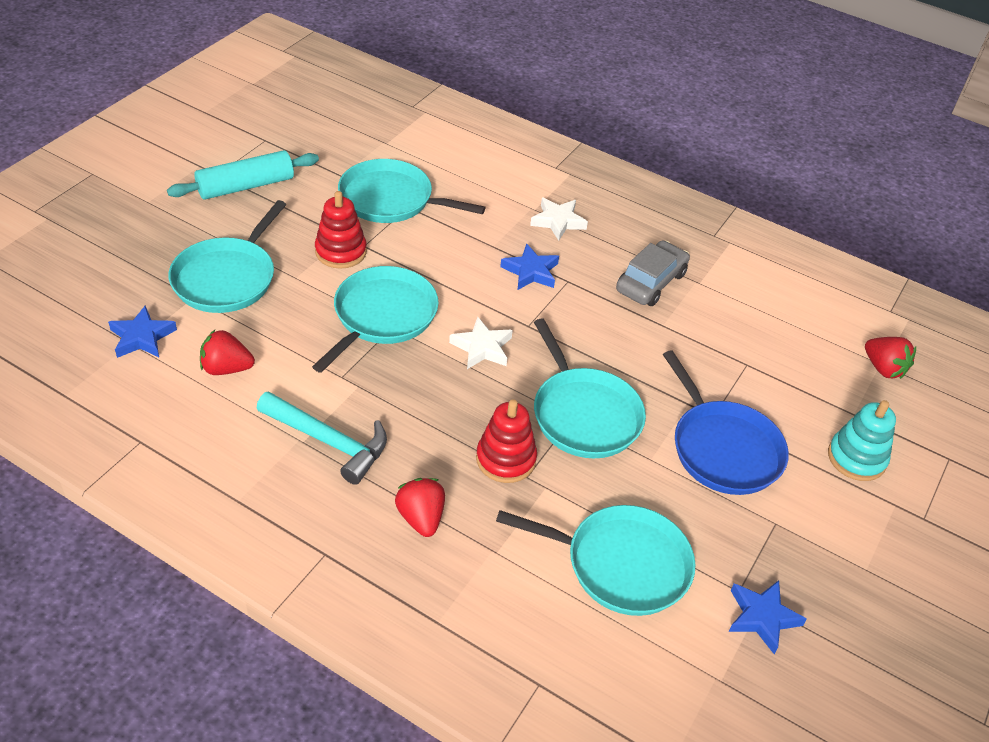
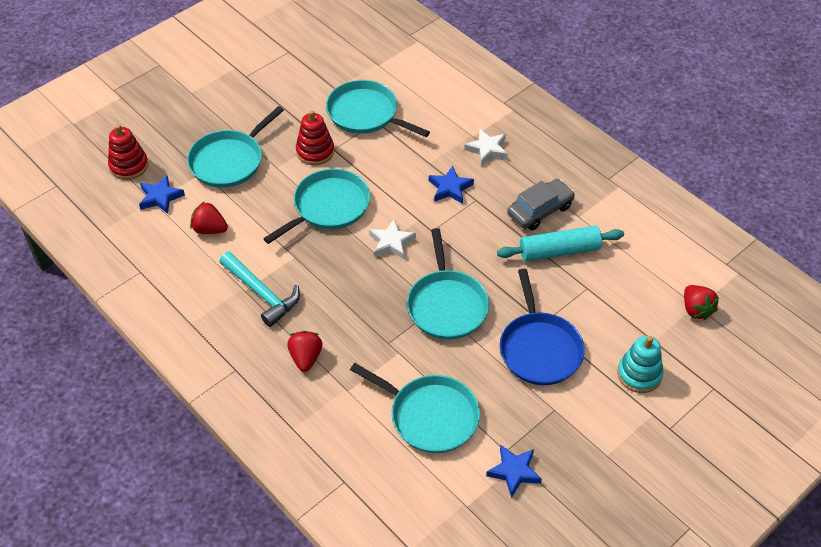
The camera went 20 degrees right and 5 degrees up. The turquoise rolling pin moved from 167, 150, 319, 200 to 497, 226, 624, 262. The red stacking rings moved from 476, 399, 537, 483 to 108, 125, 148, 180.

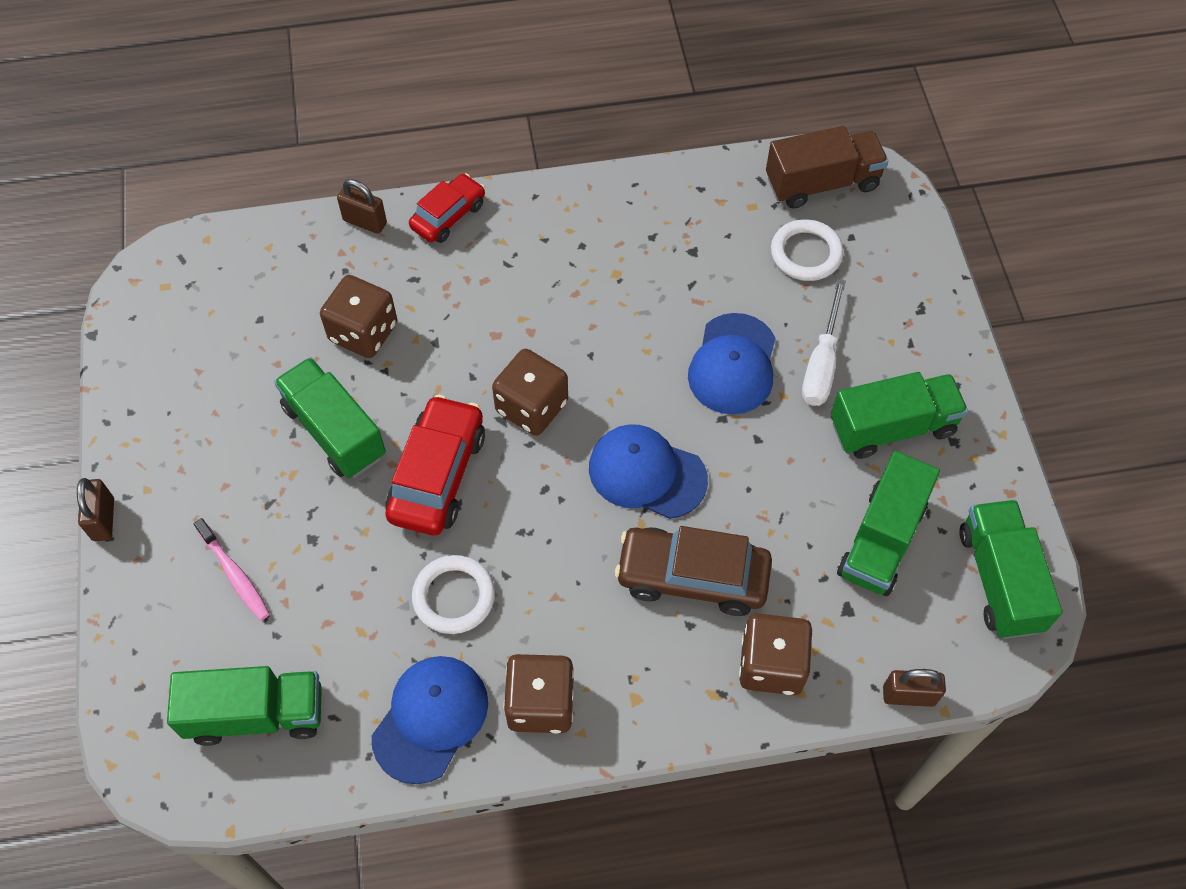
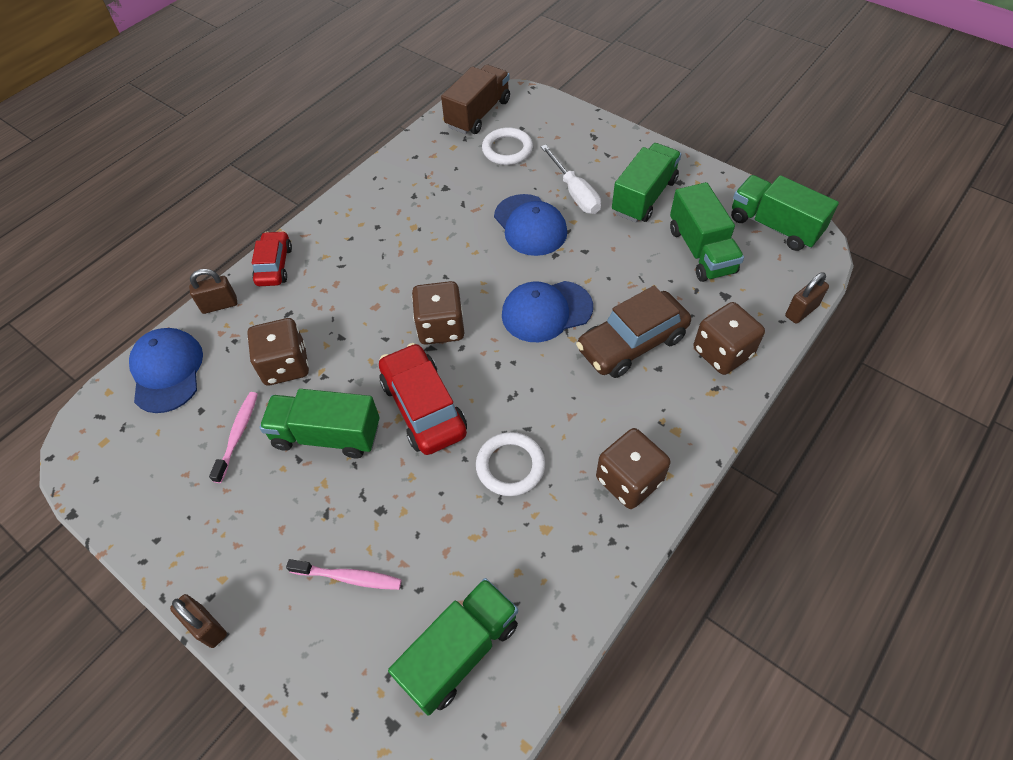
The camera went 40 degrees left and 5 degrees down. The cobalt peaked cap moved from 372, 656, 488, 784 to 129, 328, 203, 413. The rosy dental brush at 209, 392, 258, 483 appeared.

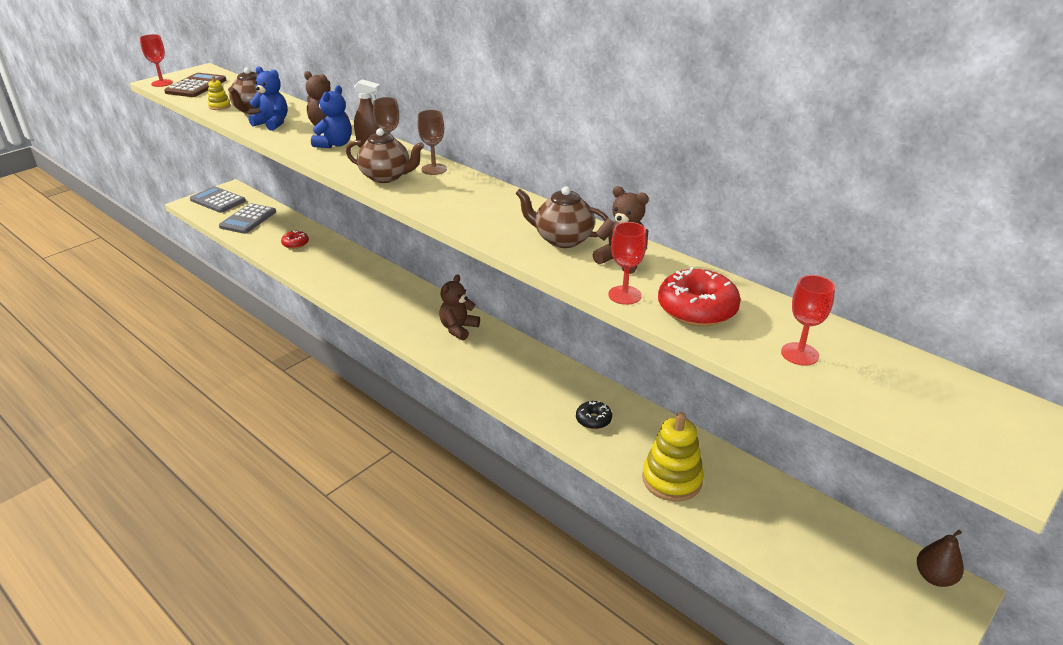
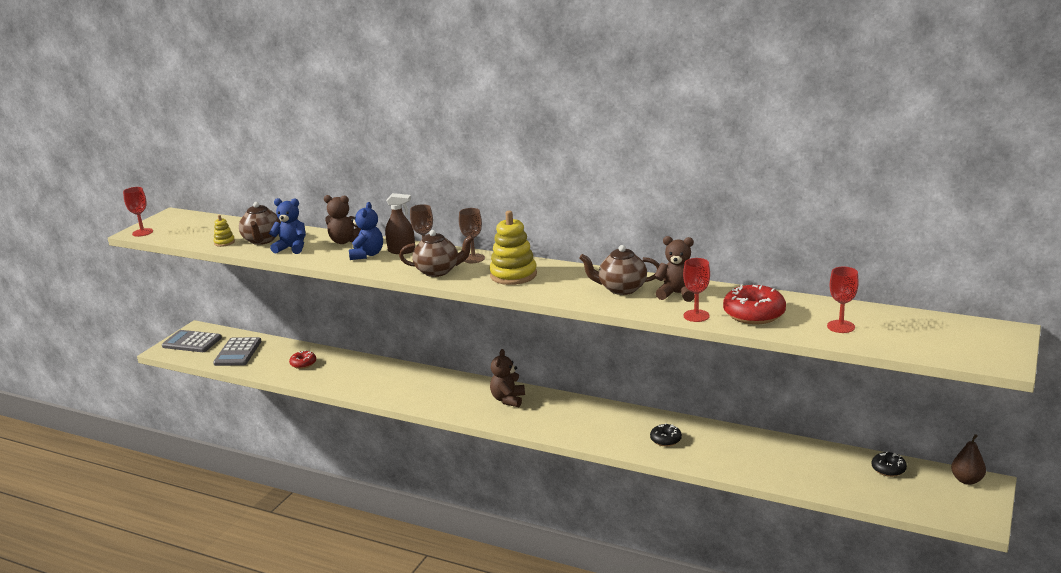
The camera went 15 degrees left and 10 degrees down. The russet adding machine at 164, 73, 226, 97 disappeared. The yellow stacking rings moved from 642, 412, 704, 502 to 489, 211, 537, 285. The jet-black donut at 872, 451, 907, 477 appeared.

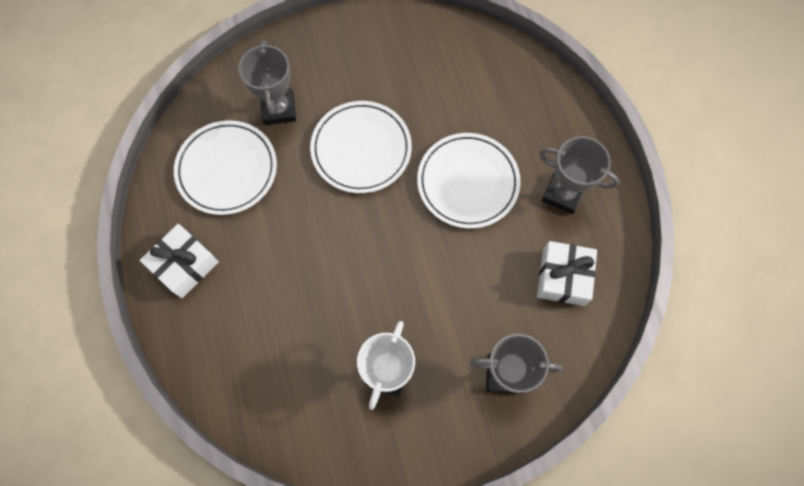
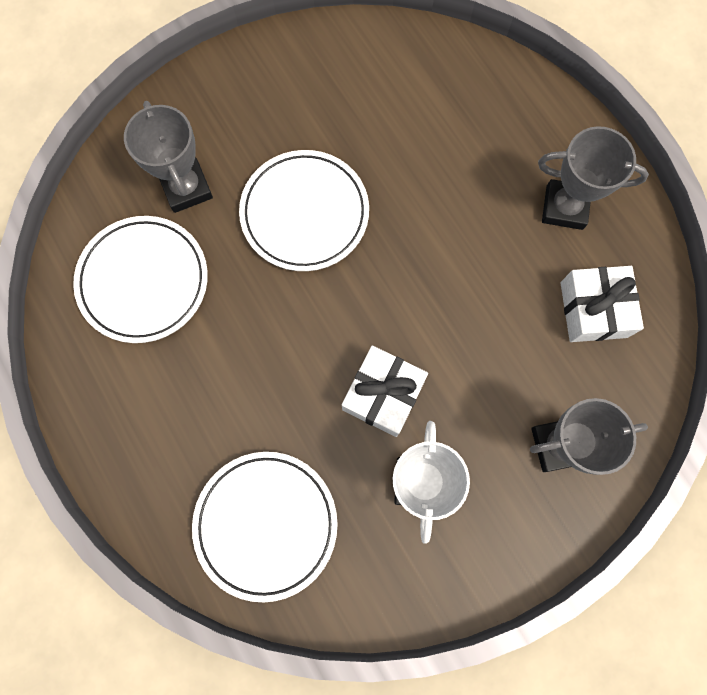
The camera went 15 degrees left and 5 degrees up. The pure white gift moved from 140, 224, 219, 298 to 342, 346, 428, 437. The pure white dinner plate moved from 417, 133, 521, 229 to 192, 452, 338, 602.

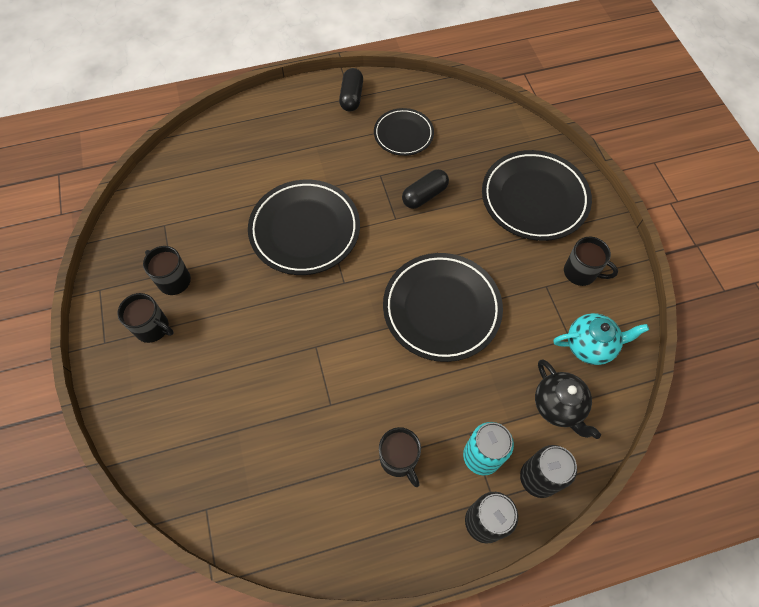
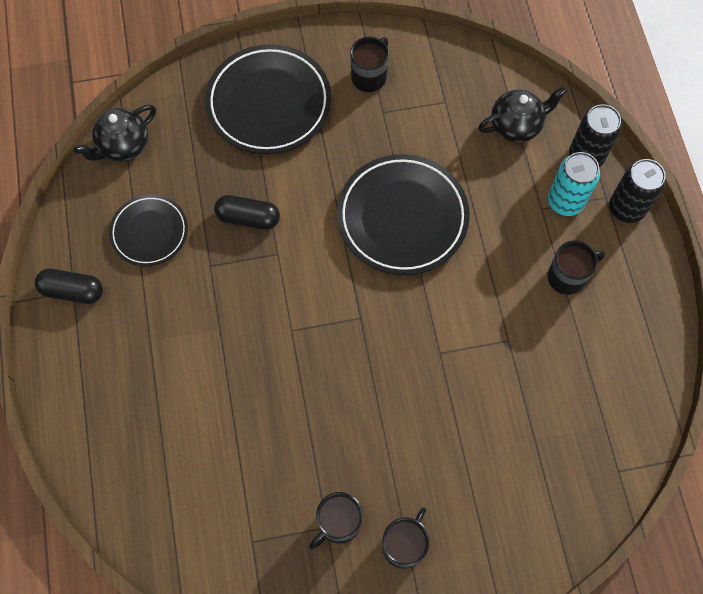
The camera went 85 degrees left and 5 degrees up. The jet-black dinner plate at 248, 180, 360, 275 disappeared. The jet-black pill at 402, 169, 449, 209 turned 45 degrees counterclockwise. The turquoise teapot at 553, 313, 649, 365 disappeared. The jet-black teapot at 74, 105, 156, 161 appeared.

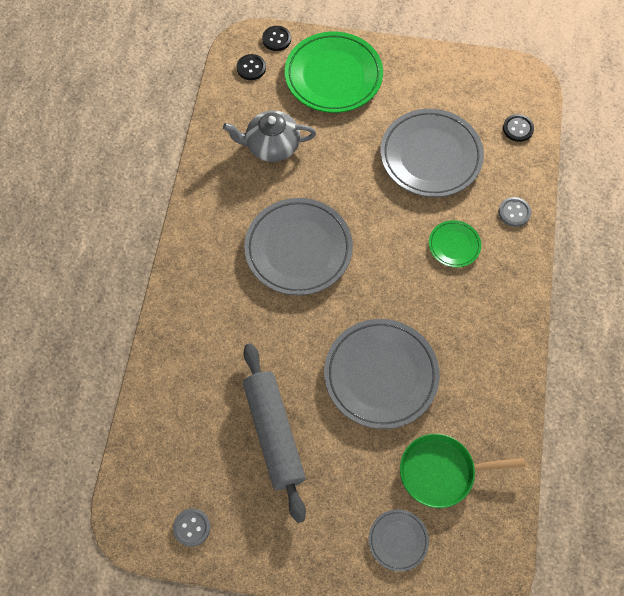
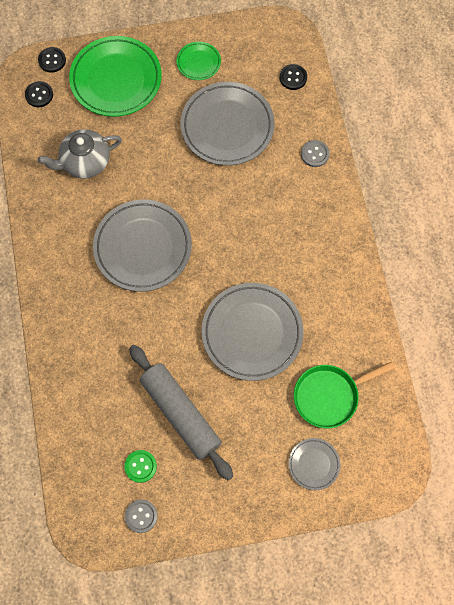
The camera went 20 degrees left and 5 degrees up. The green dinner plate moved from 429, 220, 481, 267 to 177, 42, 221, 80. The green sewing button at 124, 450, 157, 483 appeared.

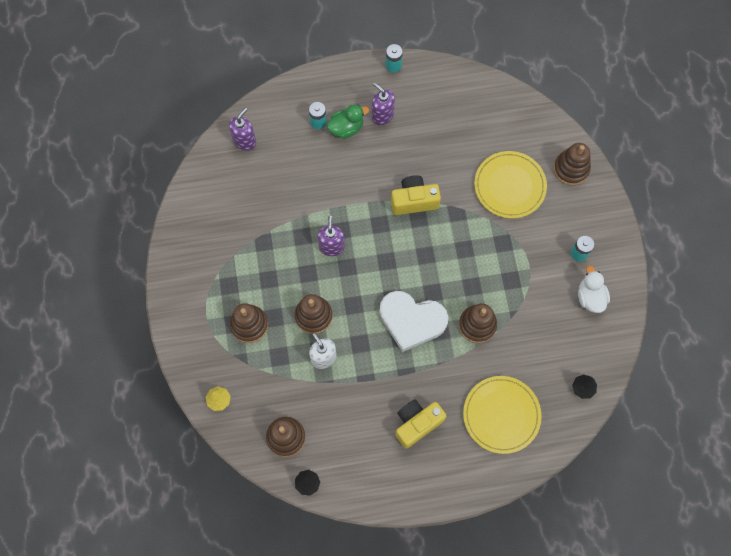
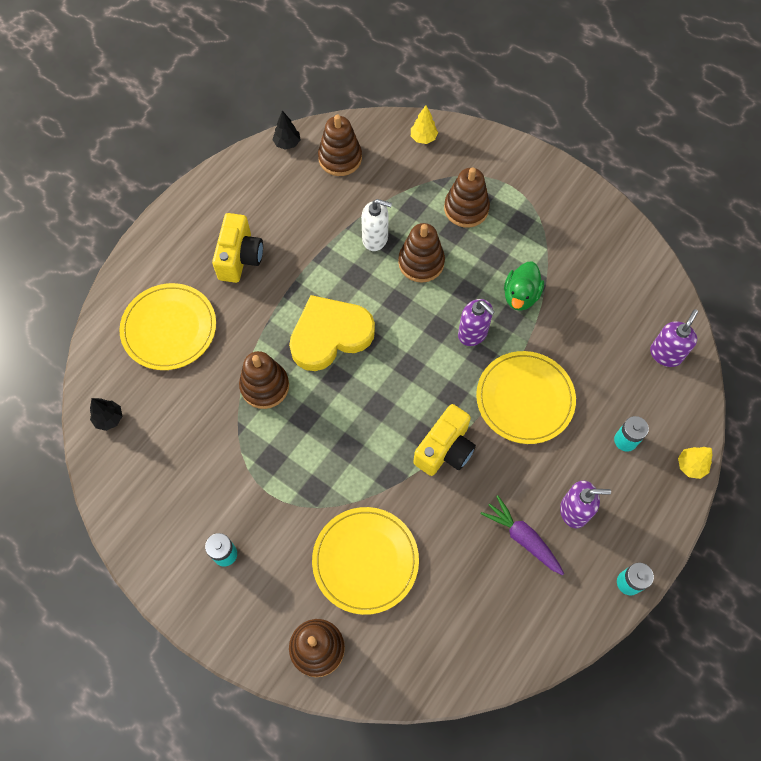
The camera went 135 degrees right and 5 degrees down. The violet soap pump at 229, 108, 256, 151 turned 135 degrees counterclockwise. The green toy duck moved from 327, 104, 369, 139 to 504, 262, 544, 311. The pure white love heart at 380, 291, 448, 352 became the yellow love heart at 289, 295, 375, 371. The pure white toy duck at 578, 266, 610, 313 disappeared. The yellow dinner plate at 476, 351, 576, 444 appeared. The violet toy carrot at 481, 495, 564, 575 appeared. The yellow toy tree at 678, 447, 713, 479 appeared.

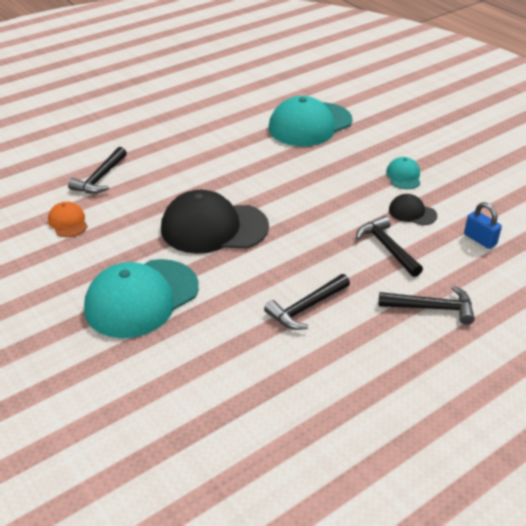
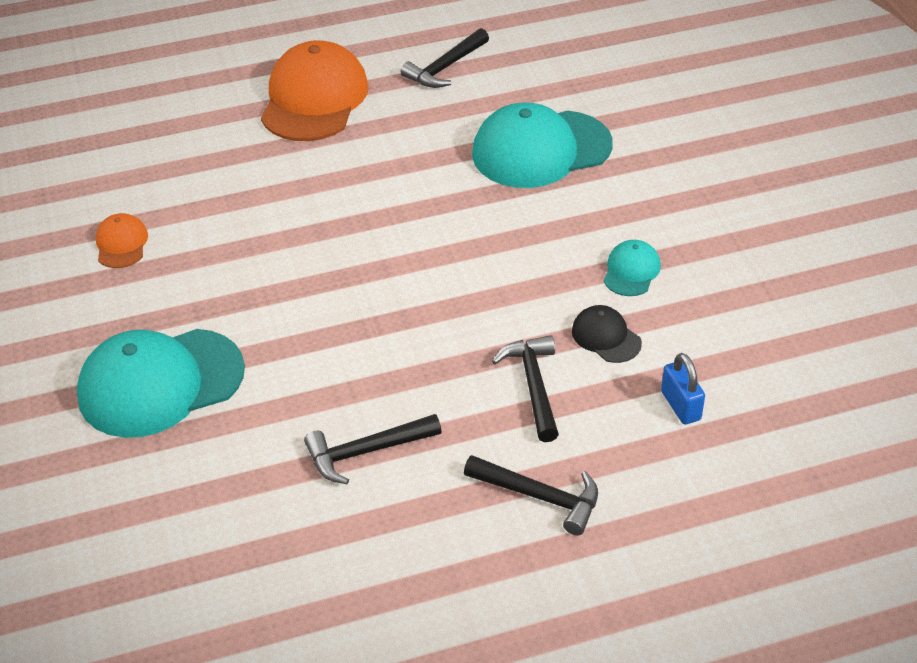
The camera went 20 degrees right and 5 degrees up. The jet-black hammer moved from 68, 147, 127, 194 to 401, 28, 489, 88. The jet-black peaked cap at 161, 190, 269, 254 disappeared. The bright orange peaked cap at 261, 40, 369, 141 appeared.

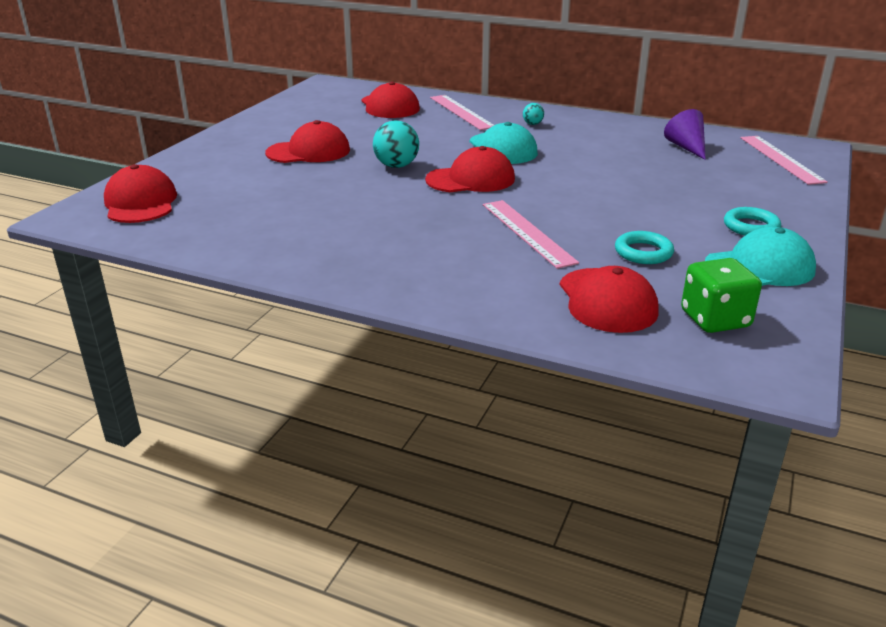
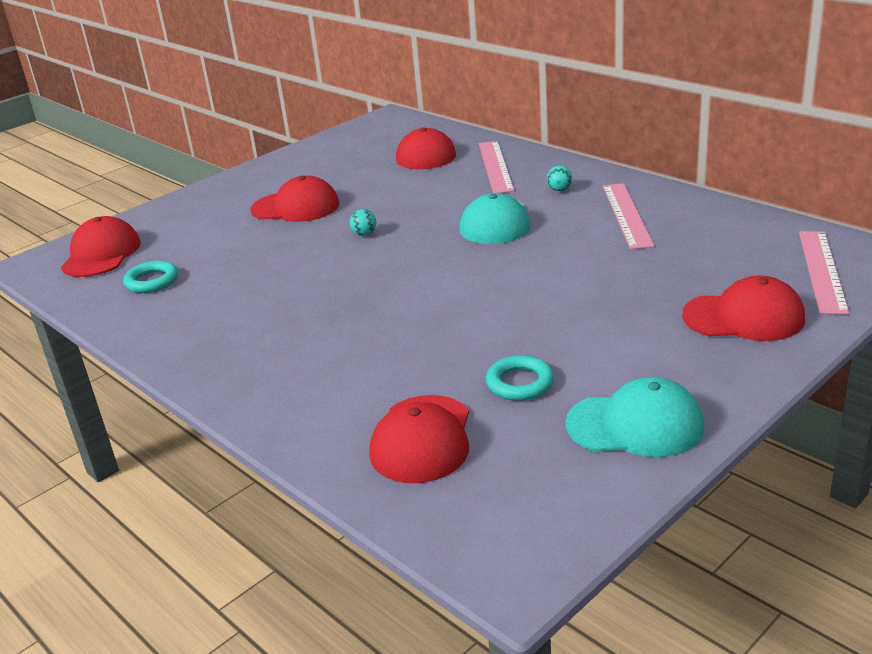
The camera went 25 degrees right and 0 degrees up. The turquoise sphere at 373, 120, 419, 168 changed to 0.53 times the size. The red peaked cap moved from 425, 146, 515, 192 to 682, 275, 805, 341. The rosy straightedge moved from 483, 200, 579, 269 to 603, 183, 654, 249. The violet solid cone at 664, 109, 706, 160 disappeared. The green dice at 681, 258, 762, 333 disappeared. The turquoise hoop moved from 724, 207, 781, 236 to 123, 261, 178, 293.

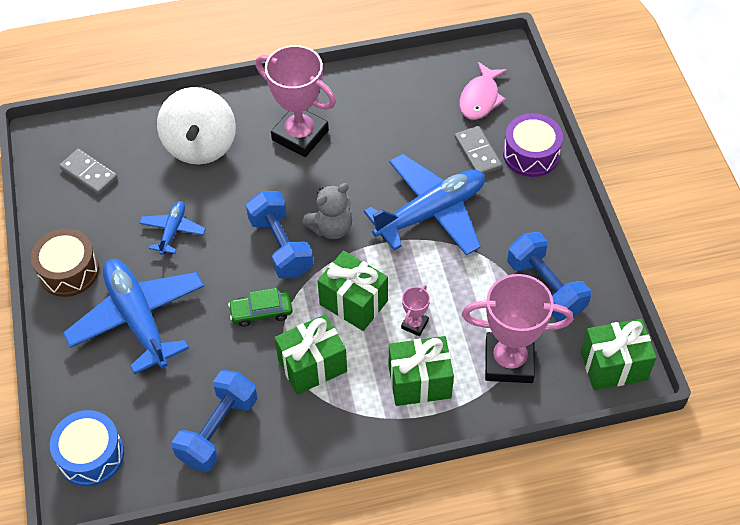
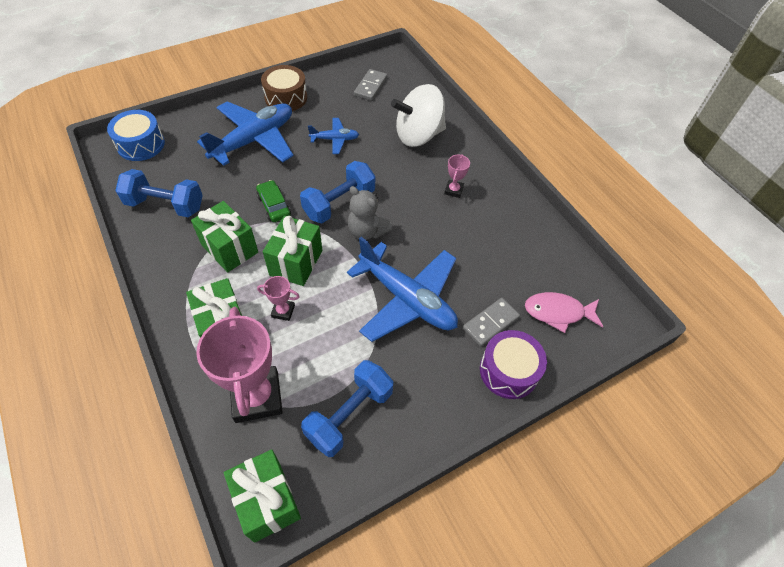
The camera went 70 degrees right and 0 degrees up. The rosy award cup at 256, 45, 336, 157 changed to 0.45 times the size.

